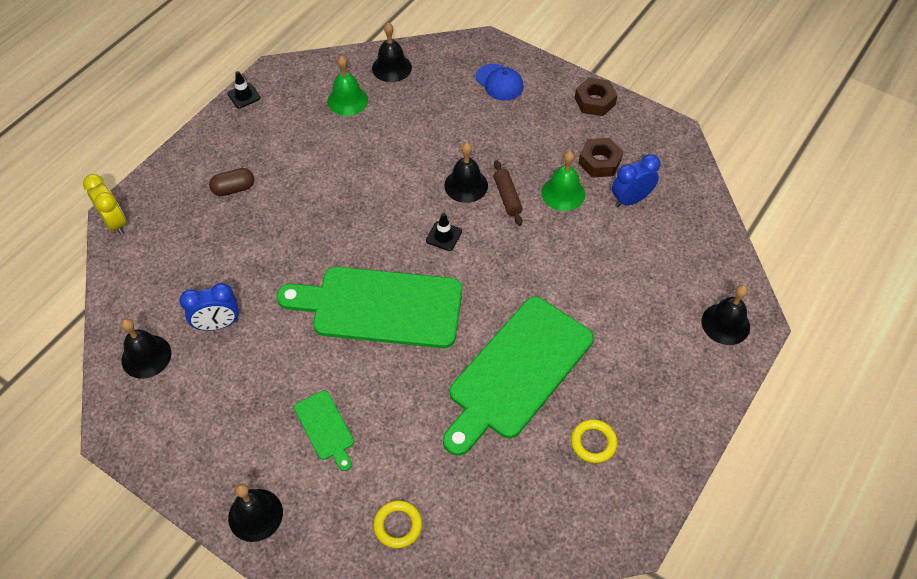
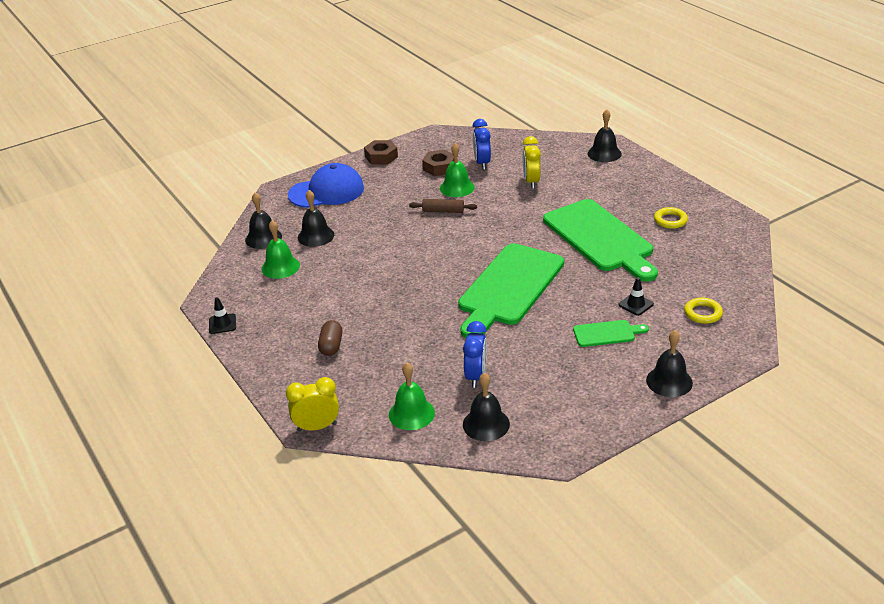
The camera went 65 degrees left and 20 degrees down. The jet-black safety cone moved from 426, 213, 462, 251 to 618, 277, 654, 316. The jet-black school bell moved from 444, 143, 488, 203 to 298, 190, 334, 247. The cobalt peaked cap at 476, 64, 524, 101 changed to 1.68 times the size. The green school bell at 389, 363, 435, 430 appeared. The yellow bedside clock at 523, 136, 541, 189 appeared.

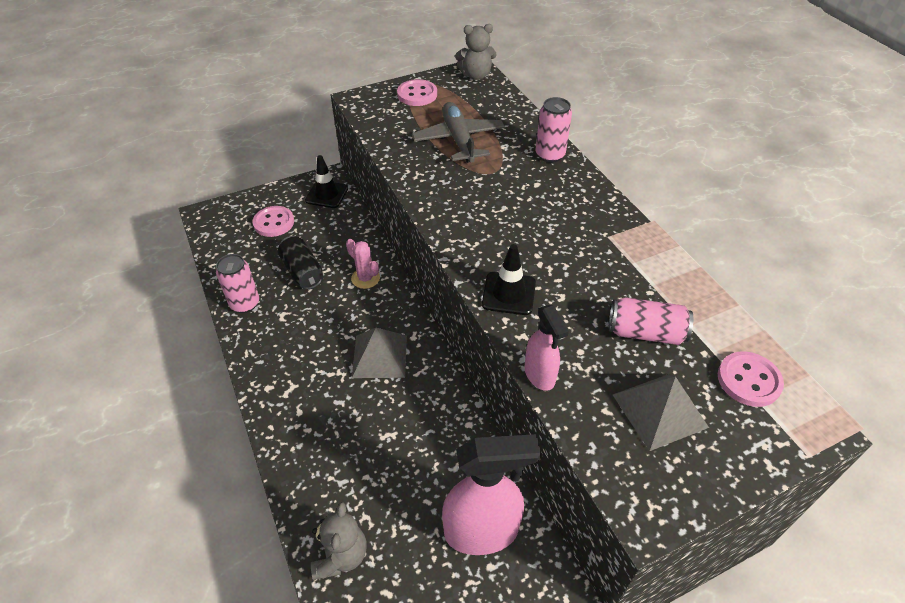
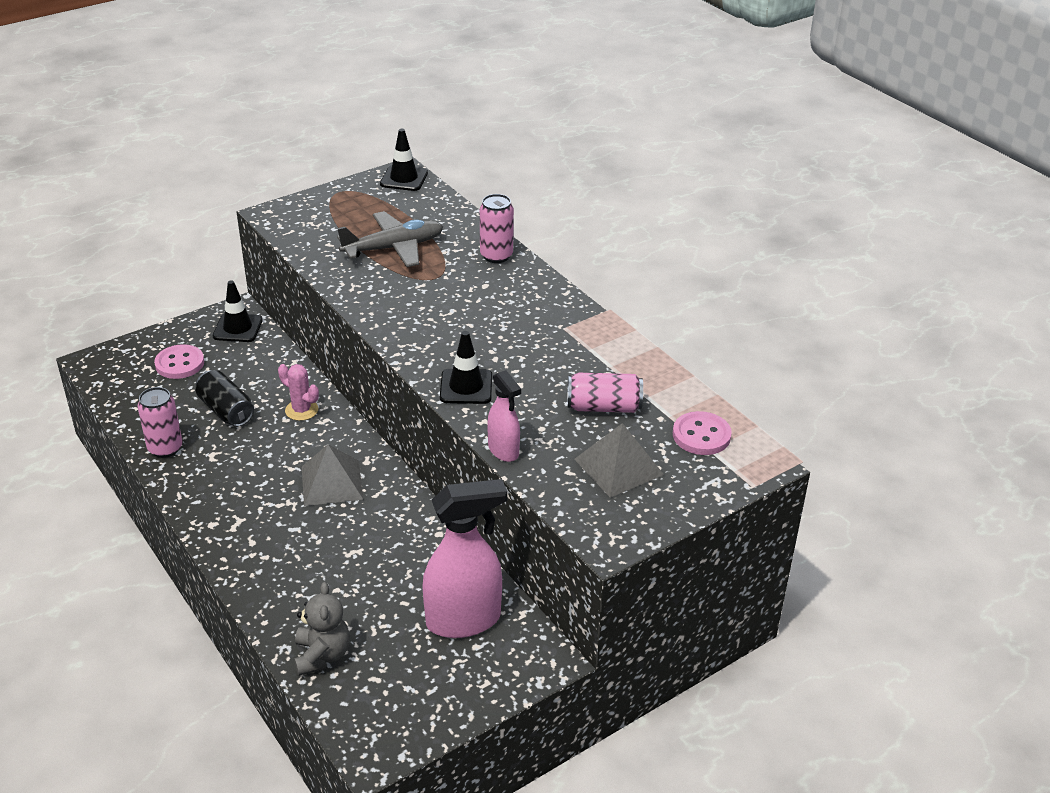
The camera went 10 degrees left and 10 degrees down. The rosy sewing button at 397, 79, 437, 106 disappeared. The grey toy plane at 412, 102, 505, 163 turned 90 degrees clockwise. The grey stuffed bear at 455, 24, 496, 80 was replaced by the jet-black safety cone at 380, 129, 428, 191.

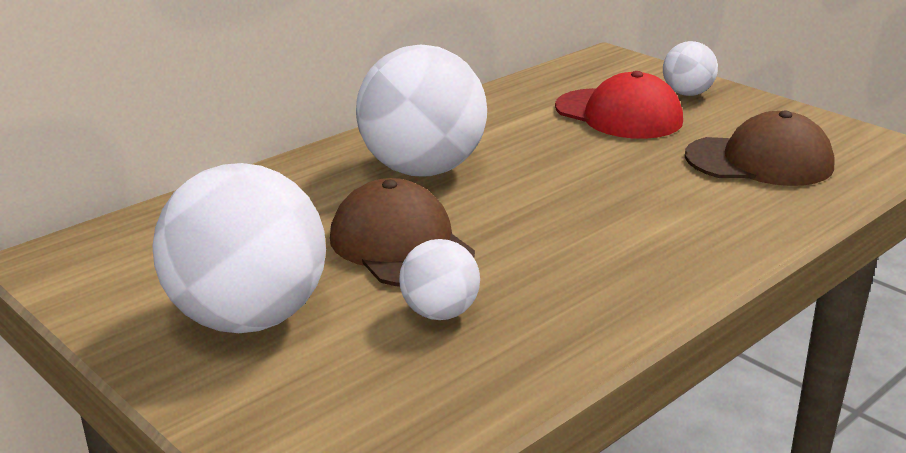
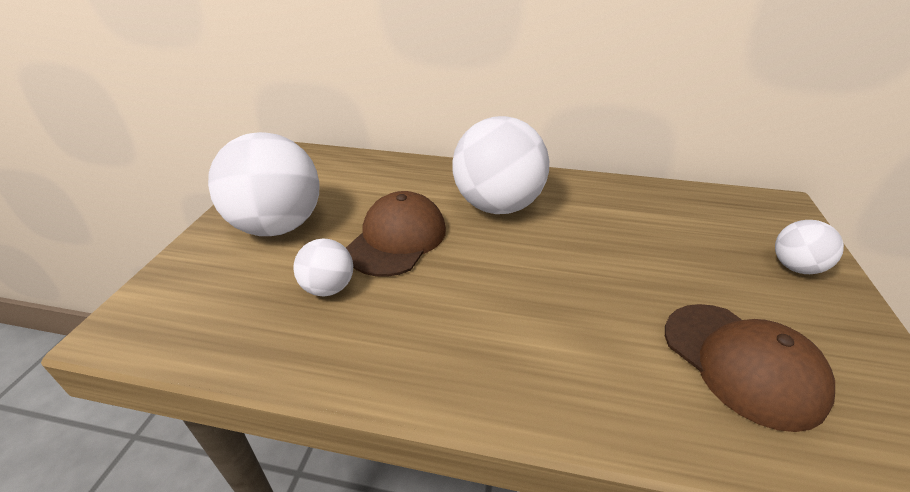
The camera went 55 degrees right and 10 degrees up. The red peaked cap at 555, 71, 683, 139 disappeared.

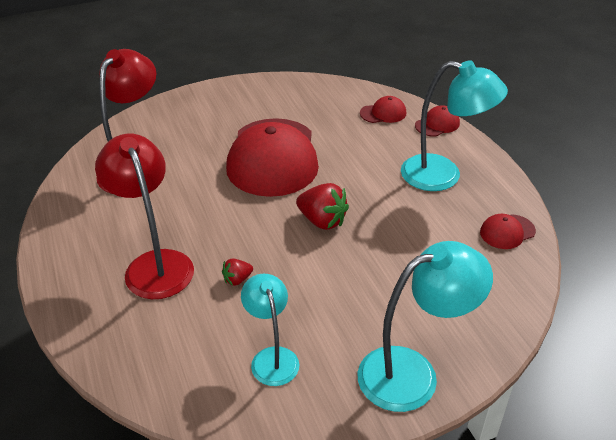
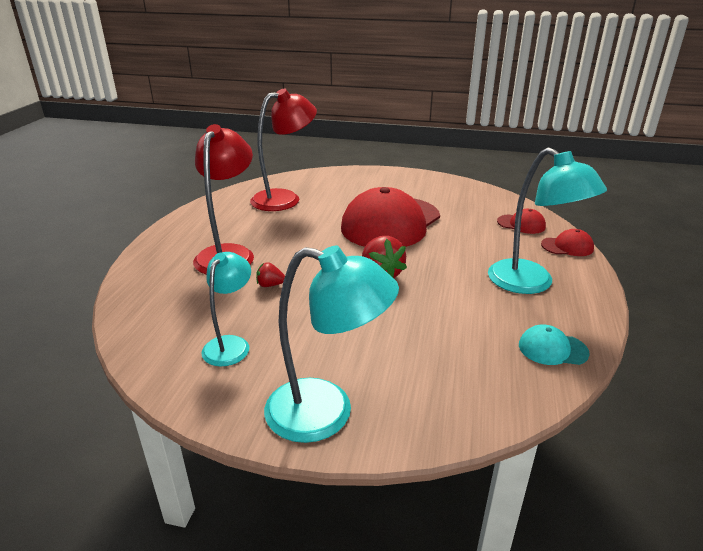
The camera went 35 degrees right and 10 degrees down. The red peaked cap at 480, 214, 536, 249 became the turquoise peaked cap at 519, 325, 590, 365.

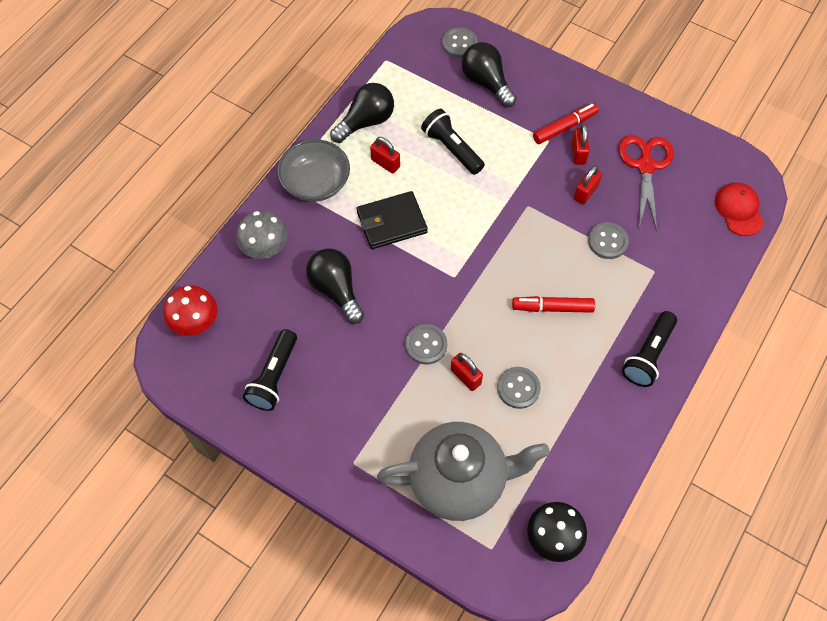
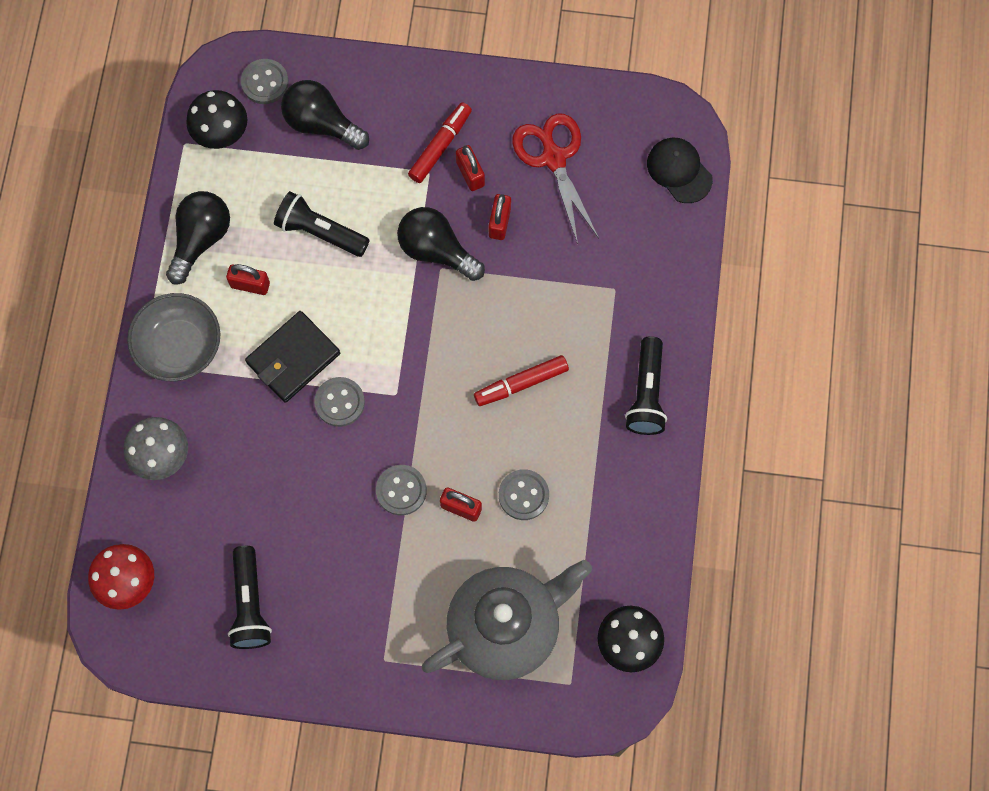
The camera went 25 degrees left and 10 degrees up. The jet-black lightbulb moved from 306, 248, 364, 324 to 397, 207, 485, 281. The grey sewing button moved from 588, 222, 629, 259 to 314, 377, 365, 427. The red peaked cap at 715, 183, 764, 236 became the jet-black peaked cap at 647, 138, 713, 203. The jet-black mushroom at 186, 90, 247, 149 appeared.

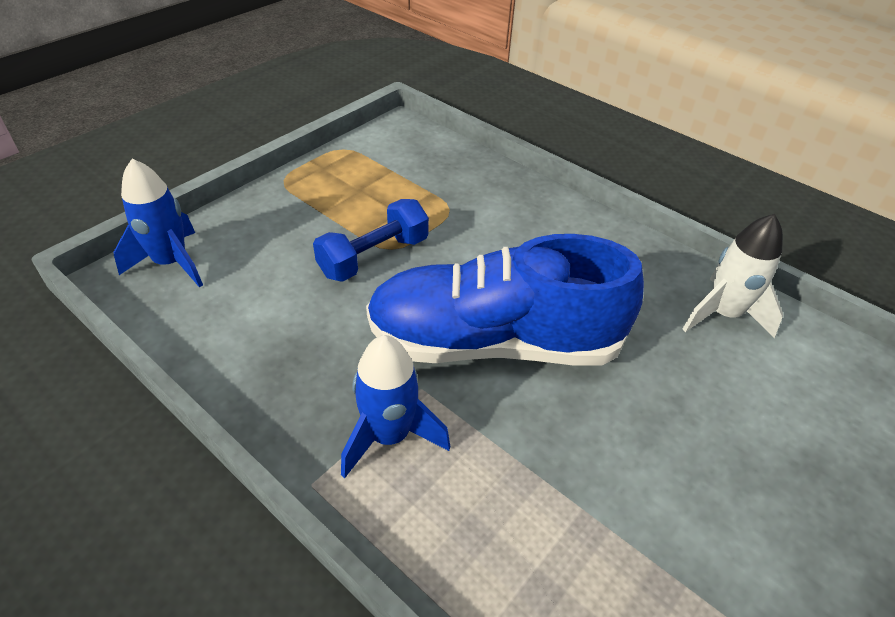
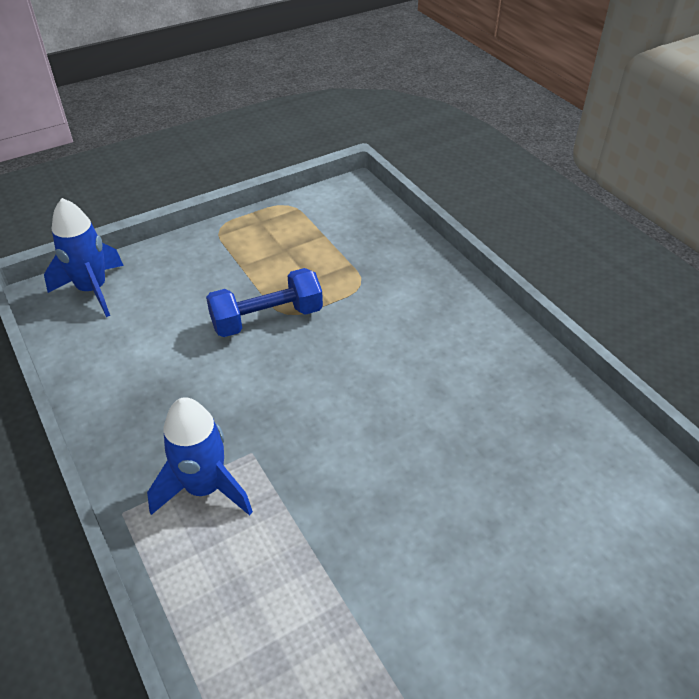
The camera went 20 degrees right and 0 degrees up. The cobalt sneaker at 366, 234, 644, 365 disappeared. The pure white toy rocket at 683, 214, 783, 338 disappeared.

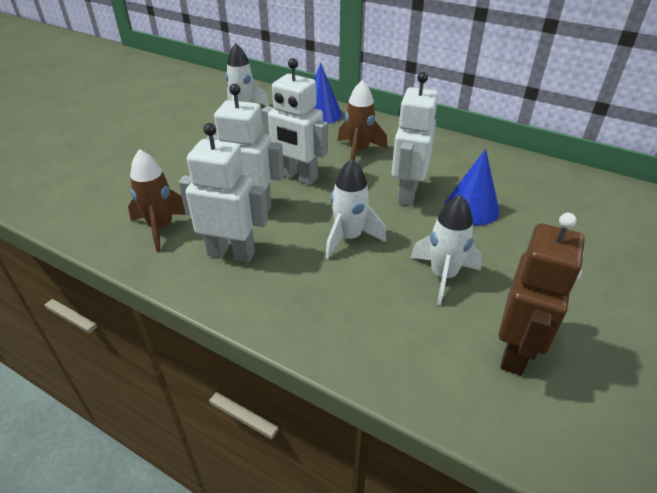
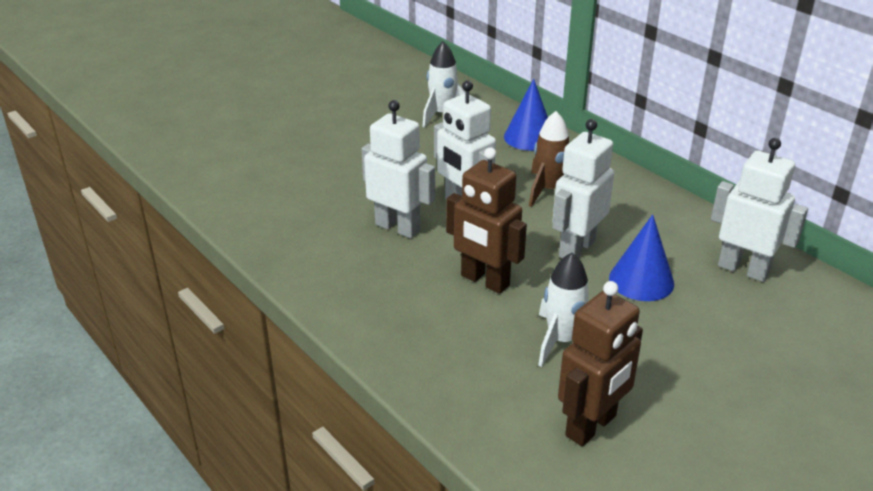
The camera went 20 degrees right and 5 degrees down. The russet toy rocket at 128, 149, 186, 252 disappeared. The pure white robot moved from 178, 123, 268, 262 to 711, 138, 808, 282. The pure white toy rocket at 325, 159, 386, 259 was replaced by the russet robot at 446, 147, 527, 294.

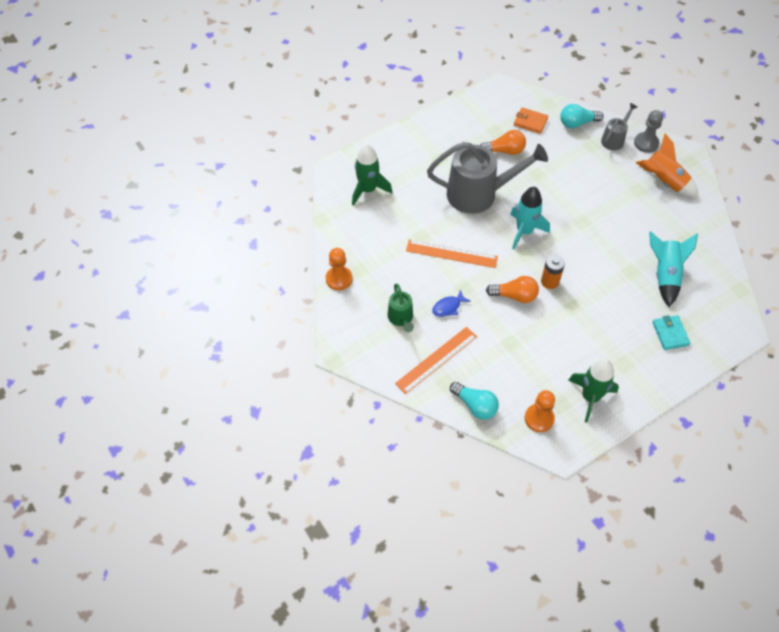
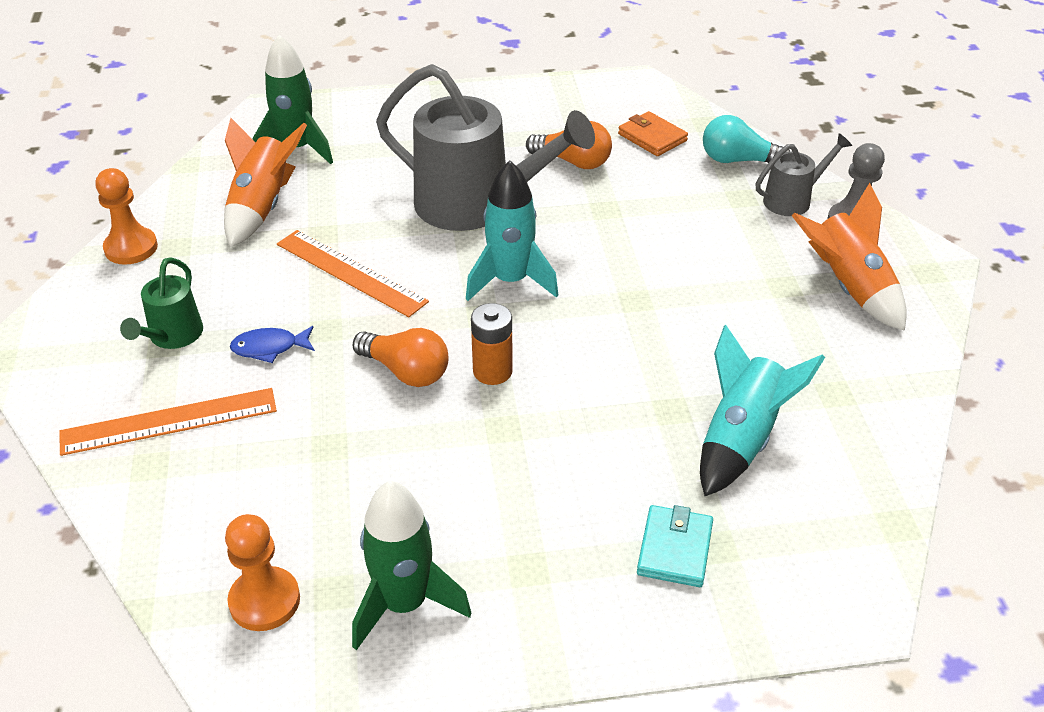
The camera went 25 degrees right and 15 degrees down. The turquoise lightbulb at 450, 382, 499, 420 disappeared. The bright orange toy rocket at 224, 118, 307, 247 appeared.

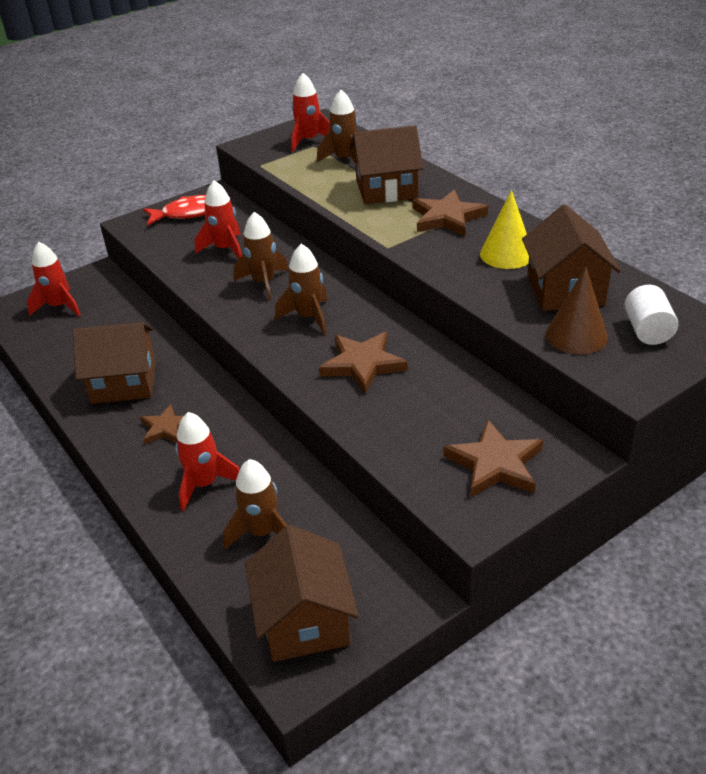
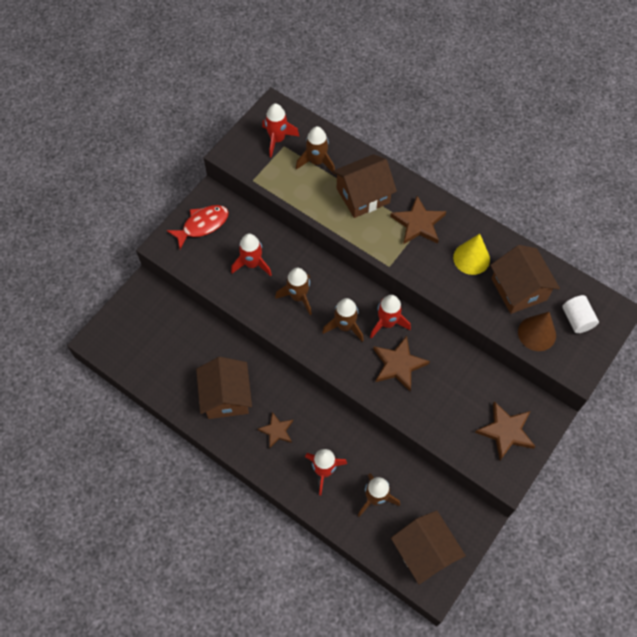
The camera went 20 degrees left and 25 degrees up. The red toy rocket moved from 27, 242, 81, 316 to 370, 295, 411, 339. The russet cottage at 73, 322, 156, 404 turned 75 degrees counterclockwise.

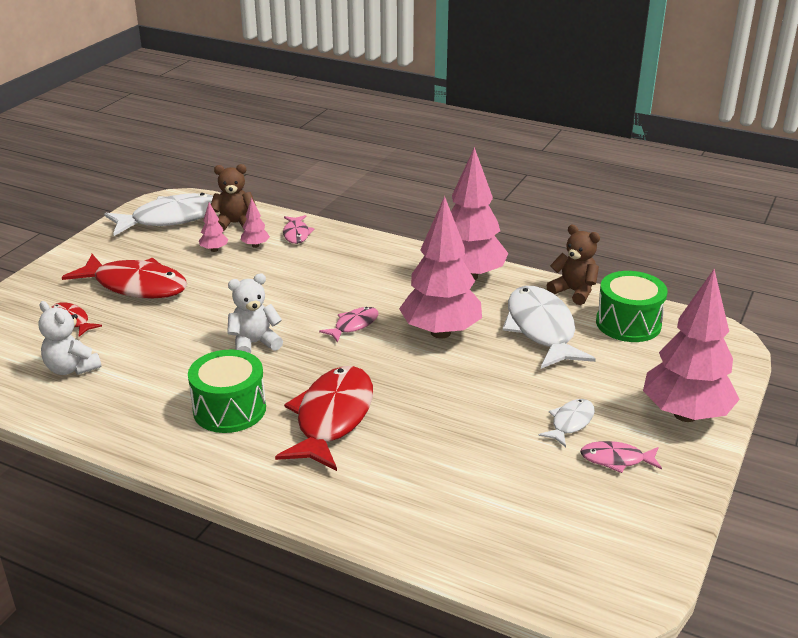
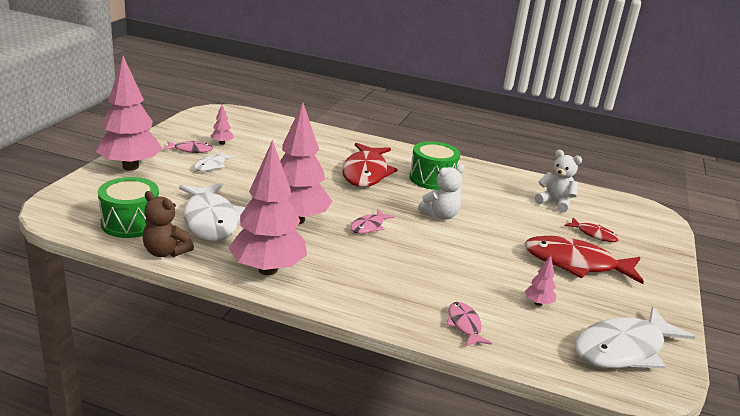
The camera went 170 degrees right and 5 degrees down. The russet stuffed bear at 211, 164, 256, 231 disappeared. The rosy toy tree moved from 241, 198, 270, 248 to 210, 105, 233, 145.

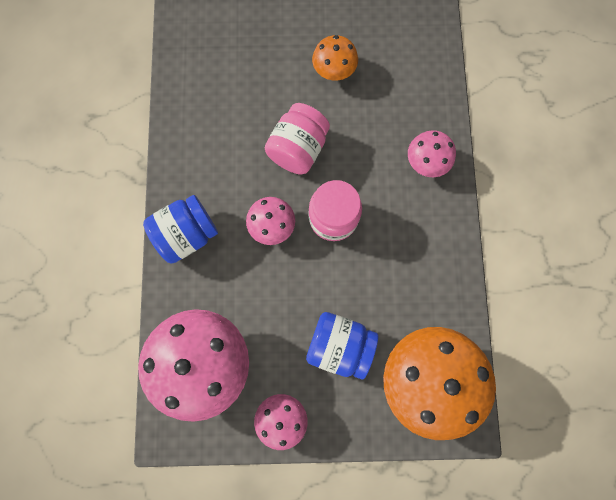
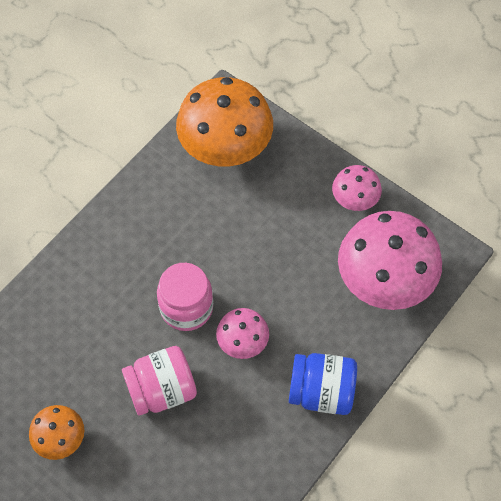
The camera went 140 degrees left and 15 degrees down. The cobalt jam jar at 306, 312, 378, 379 disappeared. The rosy mushroom at 408, 130, 456, 177 disappeared.

